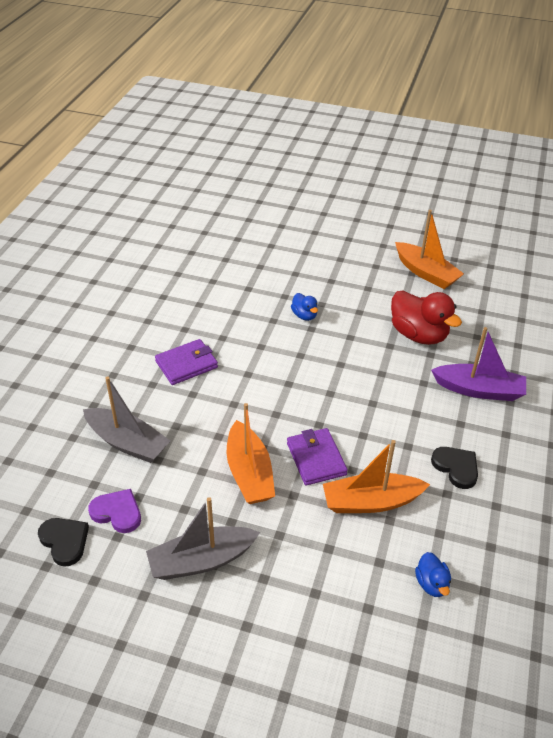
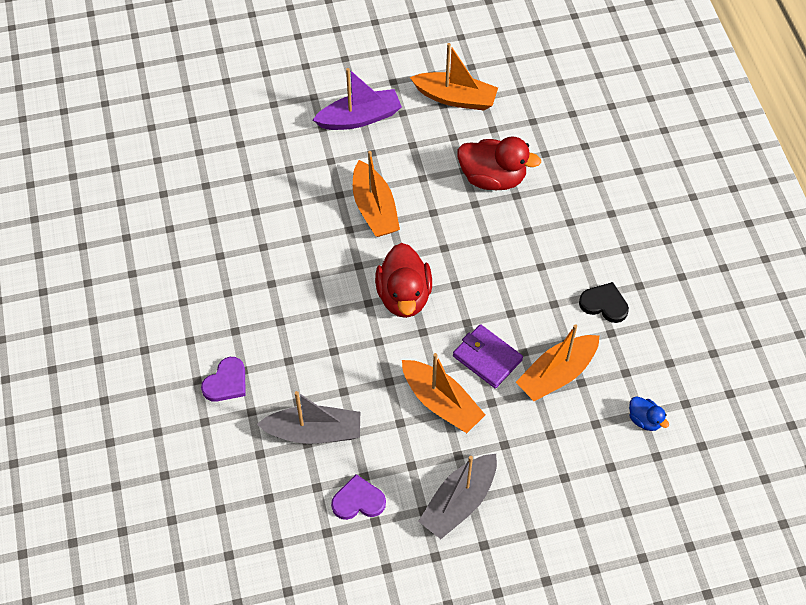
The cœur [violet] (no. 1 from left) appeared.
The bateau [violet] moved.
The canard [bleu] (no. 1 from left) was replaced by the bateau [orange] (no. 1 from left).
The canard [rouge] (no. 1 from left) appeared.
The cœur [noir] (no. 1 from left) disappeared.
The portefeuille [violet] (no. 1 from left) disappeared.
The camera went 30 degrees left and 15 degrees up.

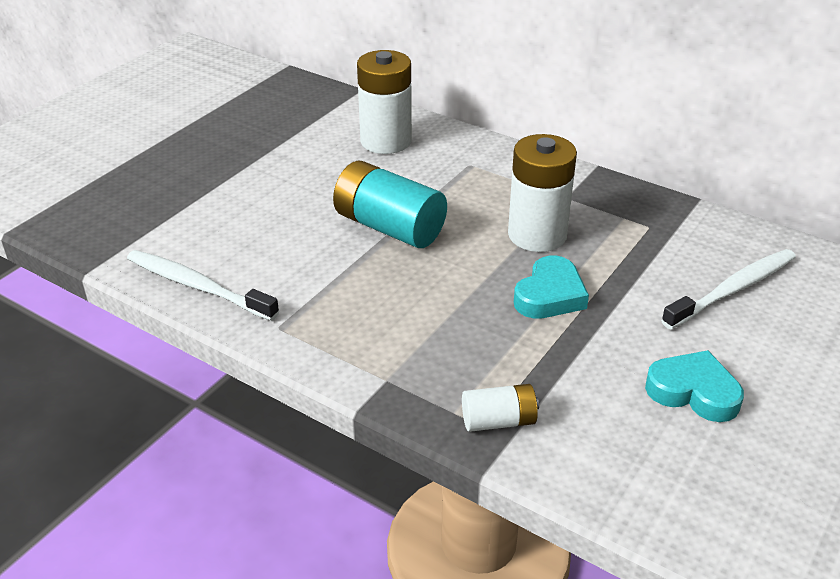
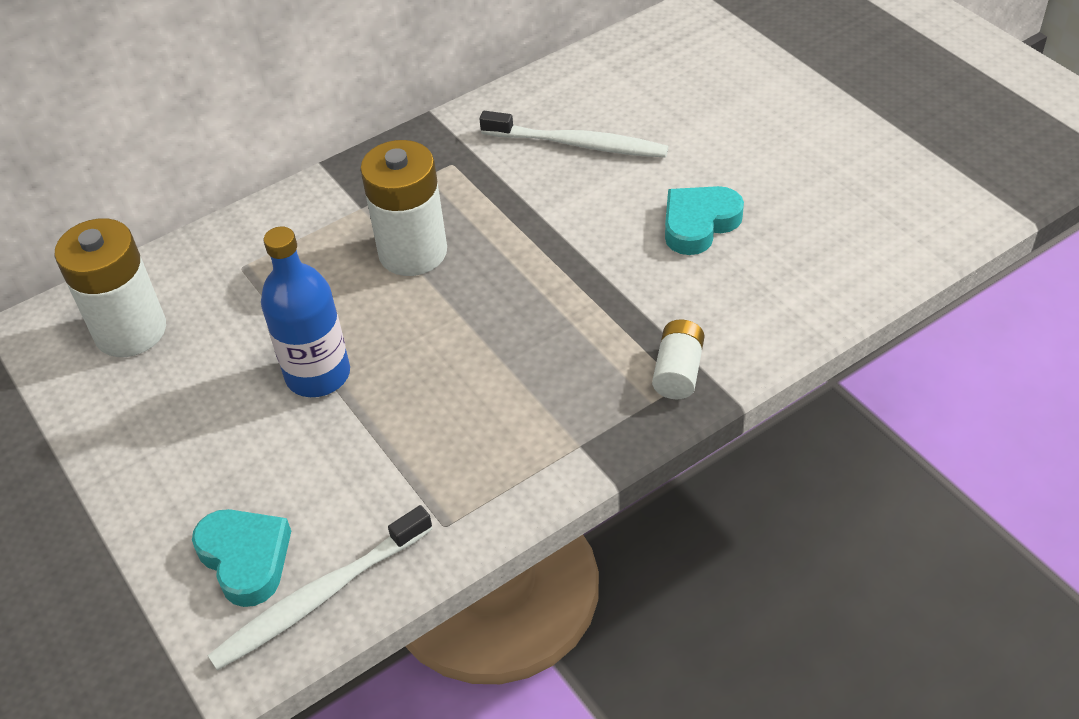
The cœur [turquoise] (no. 1 from left) moved.
The pile [turquoise] was replaced by the bouteille [bleu].
The brosse à dents [blanc] (no. 2 from left) turned 120 degrees clockwise.
The camera went 65 degrees left and 10 degrees up.

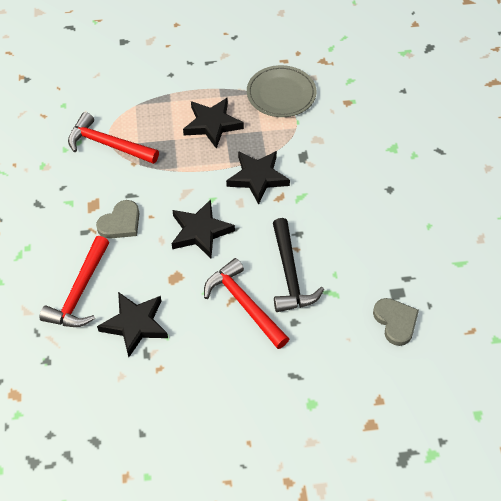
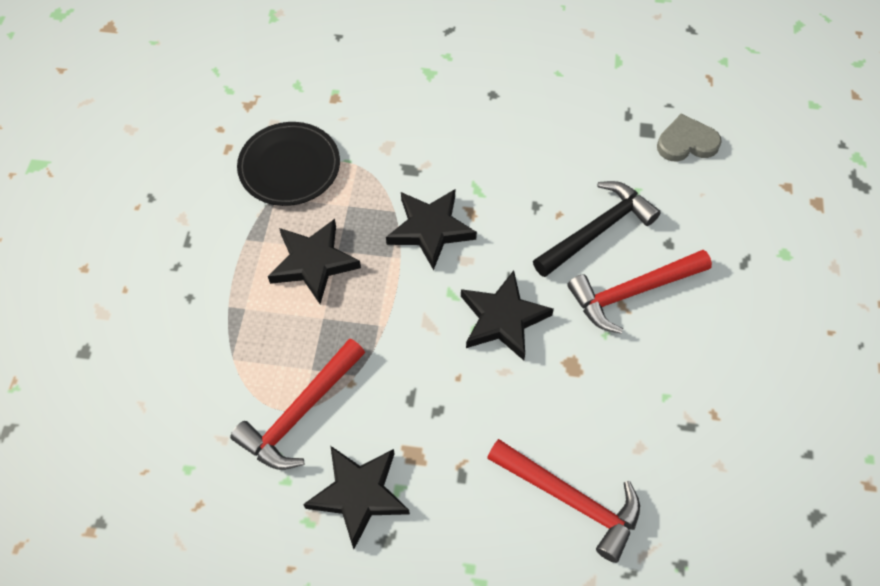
The assiette [gris] became the assiette [noir].
The étoile [noir] (no. 1 from left in the first image) moved.
The marteau [noir] turned 45 degrees counterclockwise.
The cœur [gris] (no. 1 from left) disappeared.
The camera went 75 degrees left and 5 degrees up.

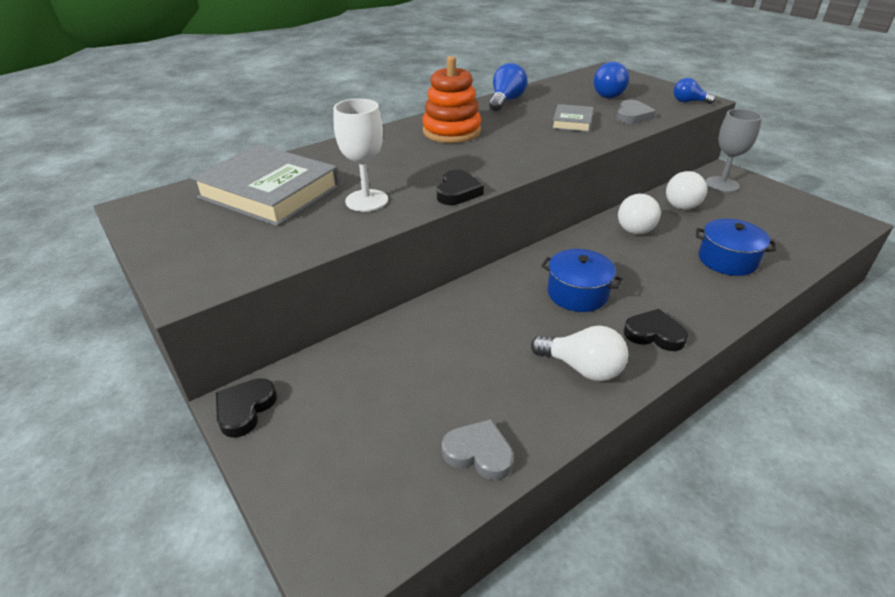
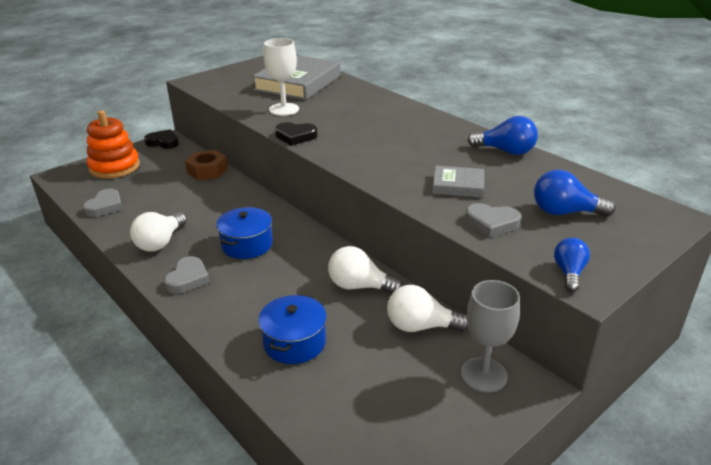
The jouet à empiler [orange] moved.
The cœur [noir] (no. 3 from left) became the cœur [gris] (no. 2 from left).
The écrou [marron] appeared.
The camera went 85 degrees right and 5 degrees down.

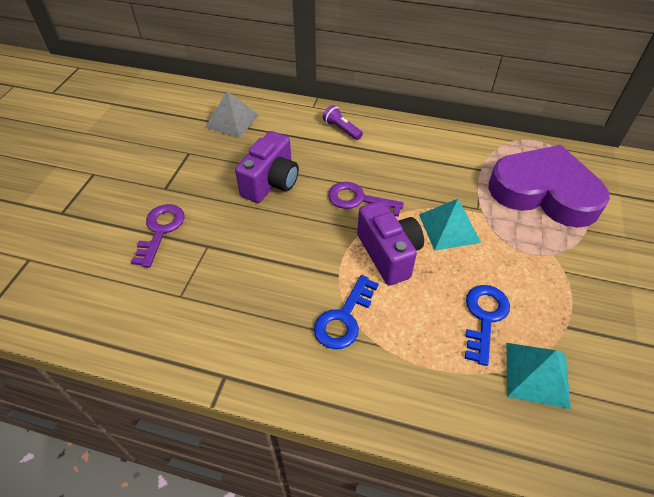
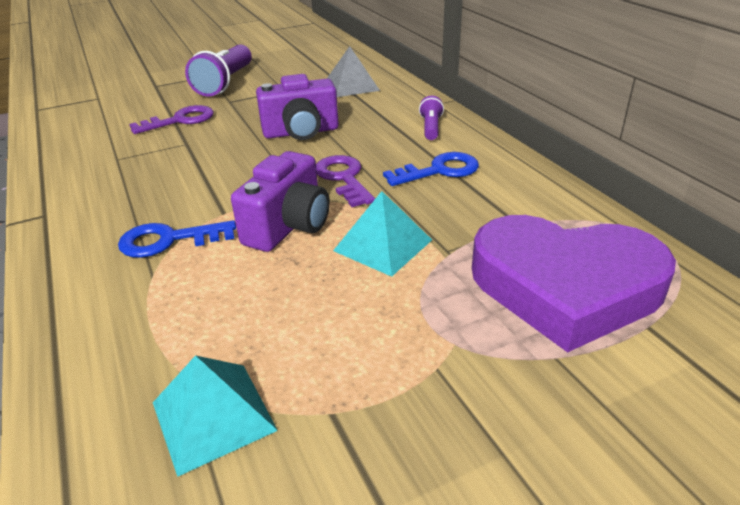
The lampe de poche [violet] (no. 1 from left) appeared.
The clé [bleu] (no. 2 from left) moved.
The cœur [violet] turned 120 degrees clockwise.
The camera went 50 degrees right and 15 degrees down.

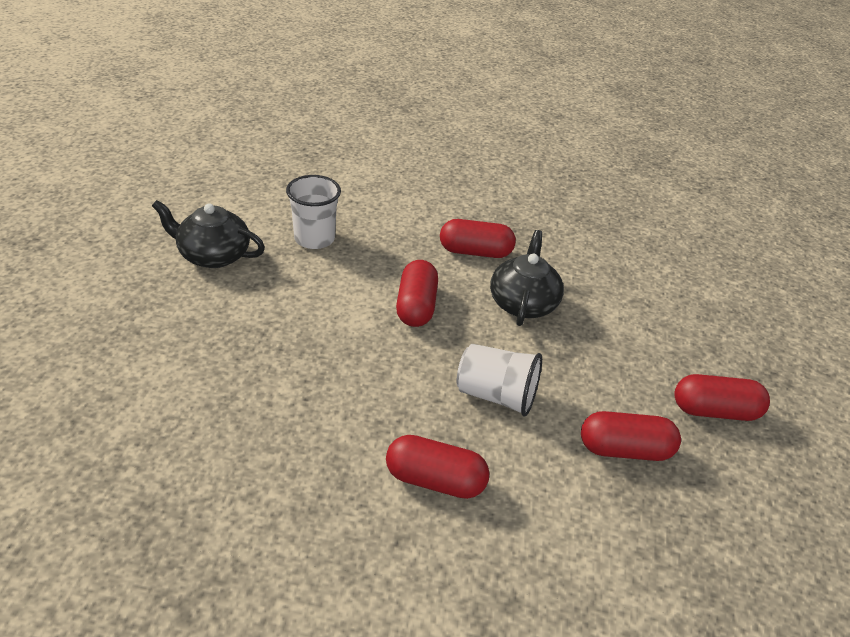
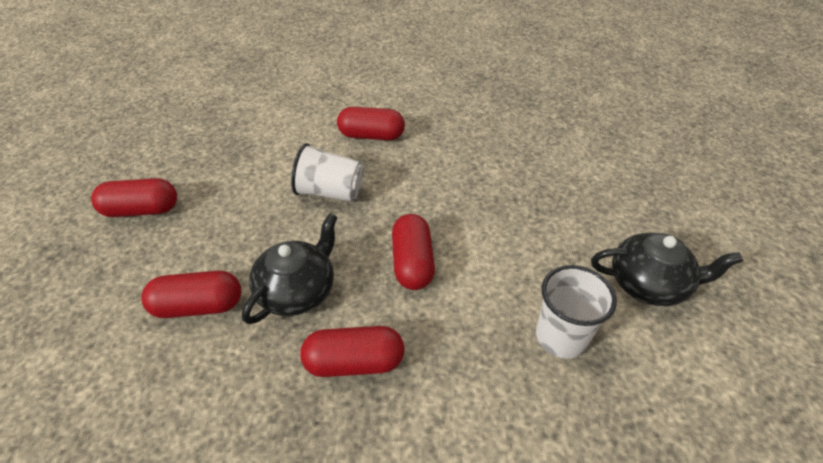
The gélule [rouge] (no. 4 from left in the first image) moved.
The théière [noir] (no. 2 from left in the first image) turned 150 degrees counterclockwise.
The camera went 175 degrees right and 5 degrees up.

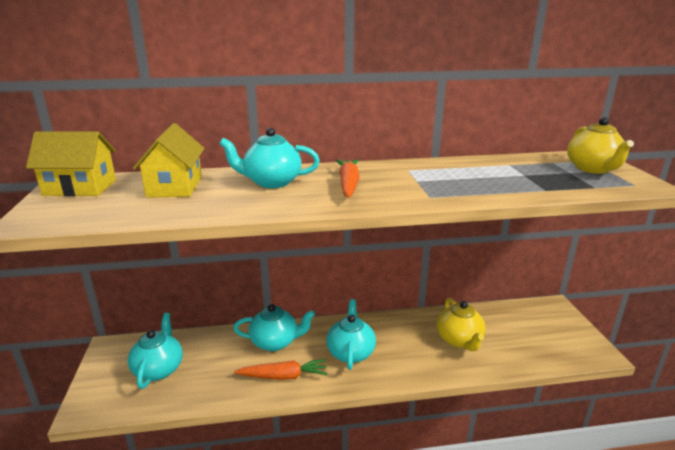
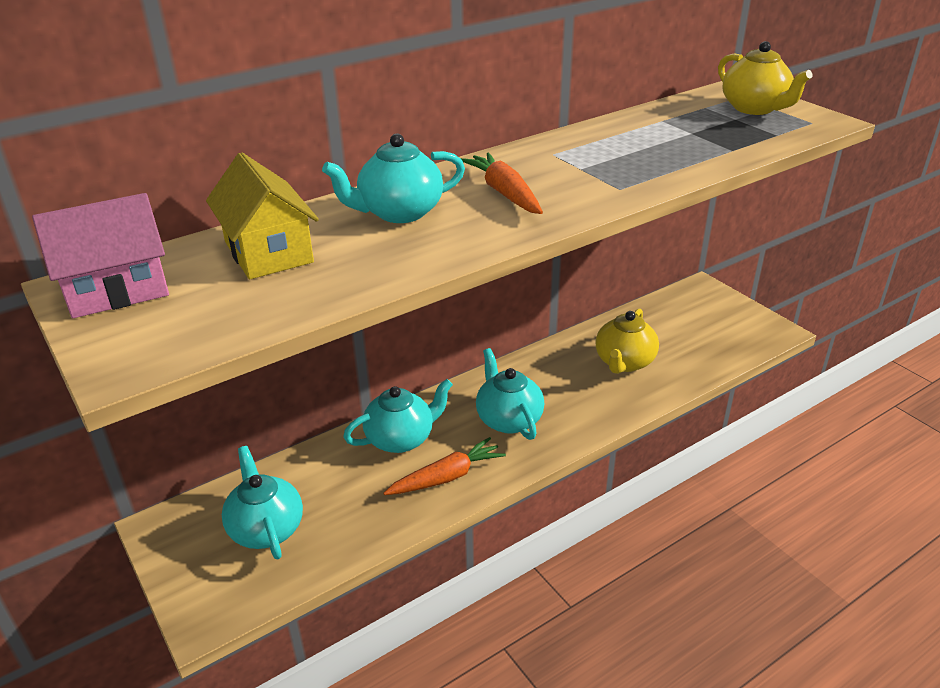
The maison [jaune] (no. 1 from left) became the maison [rose].
The théière [jaune] (no. 1 from left) turned 60 degrees clockwise.
The camera went 25 degrees left and 10 degrees up.

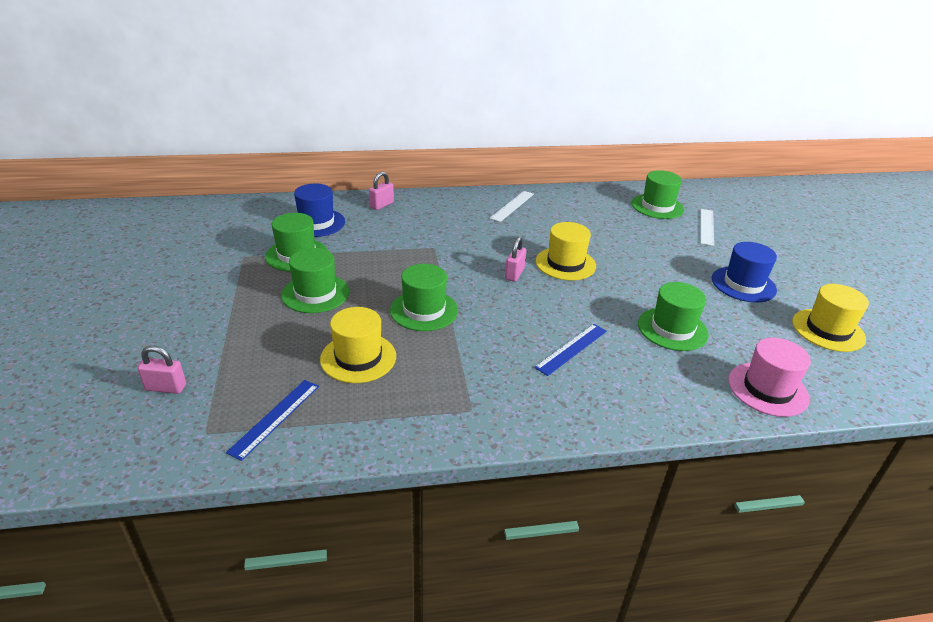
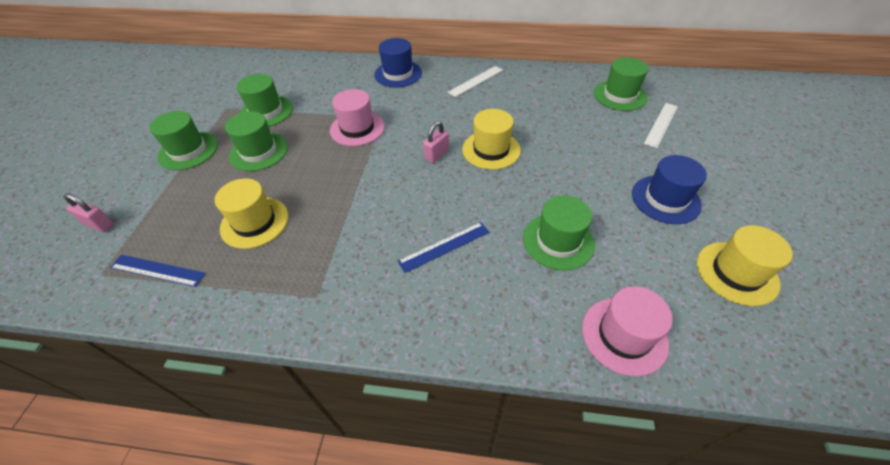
The règle [bleu] (no. 1 from left) turned 60 degrees clockwise.
The chapeau [vert] (no. 3 from left in the first image) moved.
The chapeau [rose] (no. 1 from left) appeared.
The chapeau [bleu] (no. 1 from left) moved.
The cadenas [rose] (no. 2 from left) disappeared.
The camera went 20 degrees right and 15 degrees up.

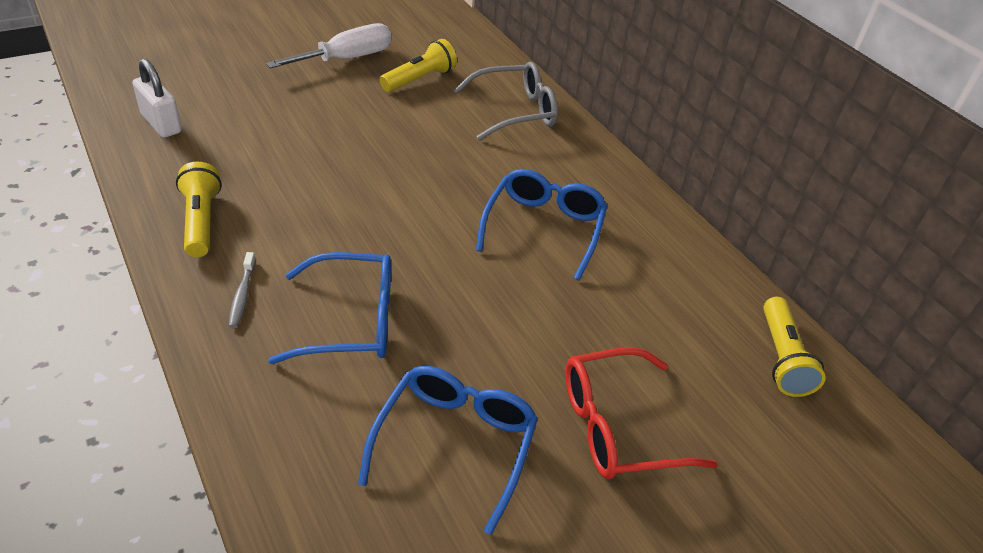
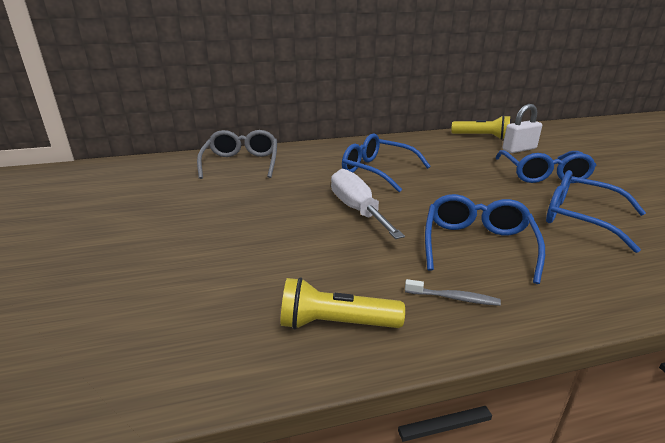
The tournevis [blanc] moved.
The lunettes [rouge] became the lunettes [bleu] (no. 3 from left).
The cadenas [blanc] moved.
The lampe de poche [jaune] (no. 2 from left) disappeared.
The camera went 70 degrees left and 15 degrees down.

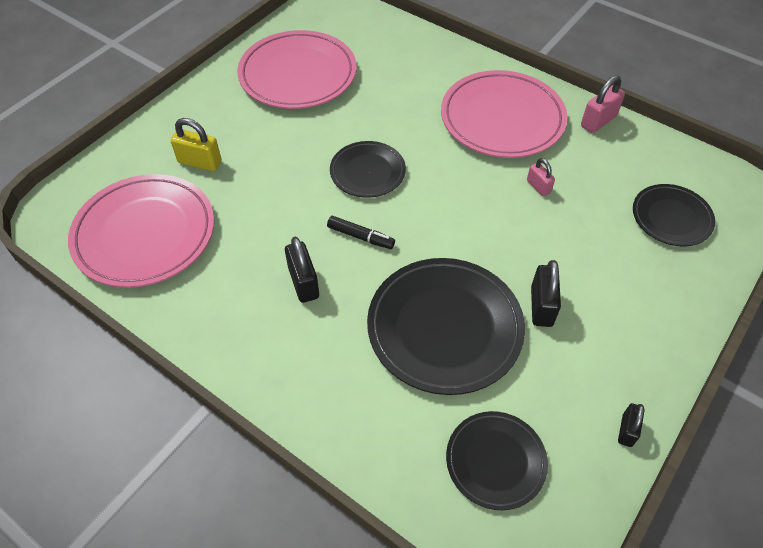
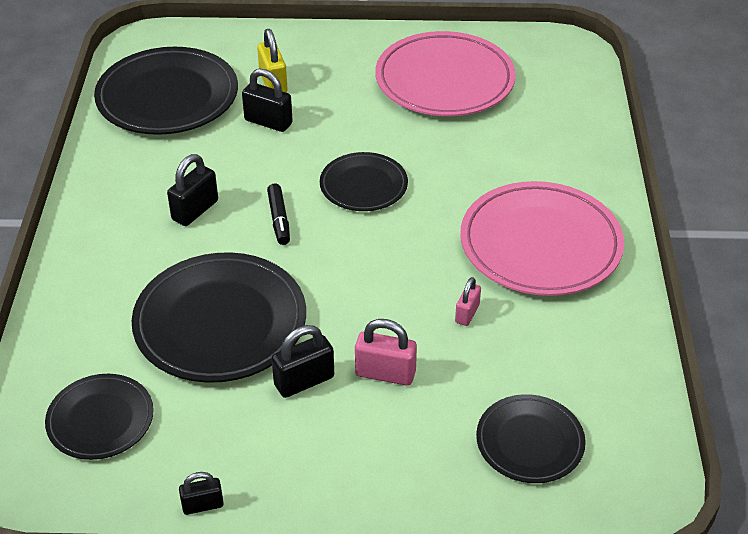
The assiette [rose] (no. 1 from left) became the assiette [noir] (no. 2 from left).
The cadenas [noir] (no. 3 from left) appeared.
The cadenas [rose] (no. 2 from left in the first image) moved.
The camera went 55 degrees right and 10 degrees down.

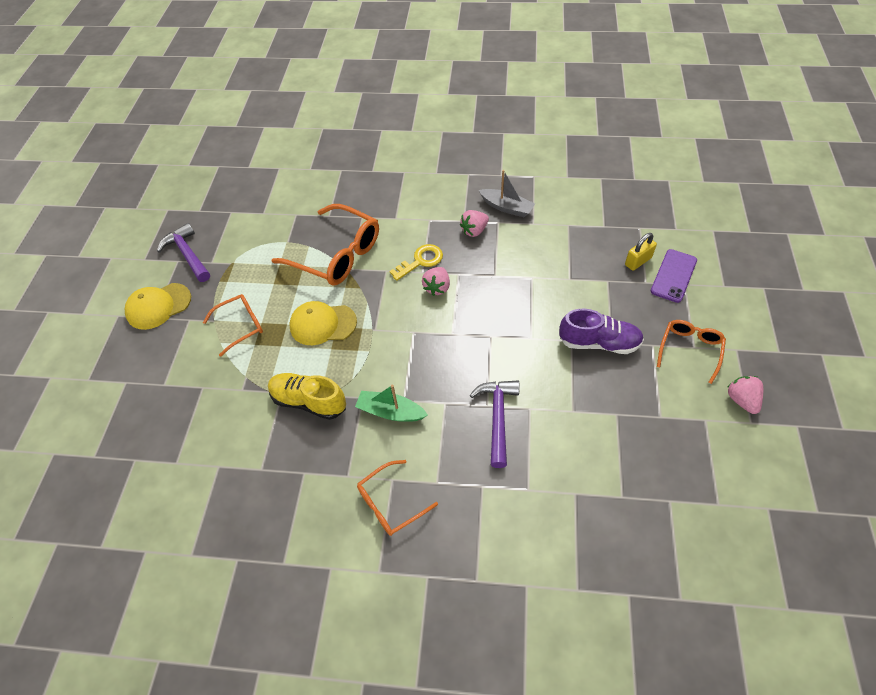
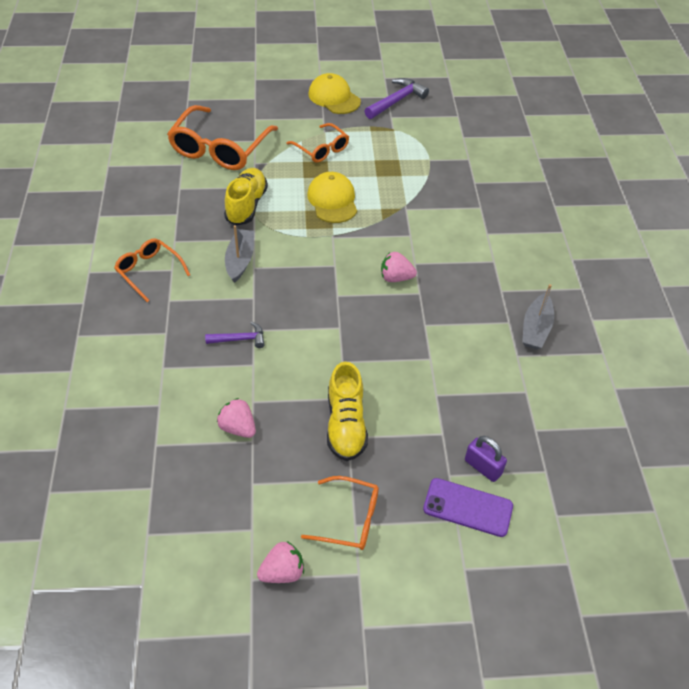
The lunettes [orange] (no. 2 from left) moved.
The marteau [violet] (no. 2 from left in the first image) changed to 0.62 times the size.
The fraise [rose] (no. 2 from left in the first image) moved.
The bateau [vert] became the bateau [gris] (no. 1 from left).
The chaussure [violet] became the chaussure [jaune] (no. 2 from left).
The cadenas [jaune] became the cadenas [violet].
The clé [jaune] disappeared.
The camera went 75 degrees right and 5 degrees down.

